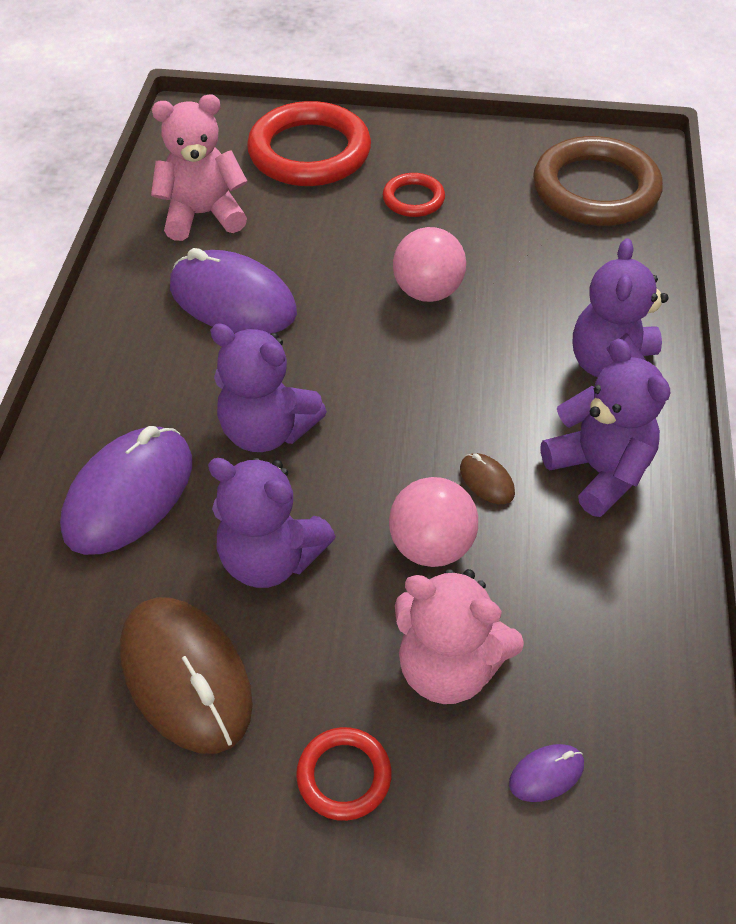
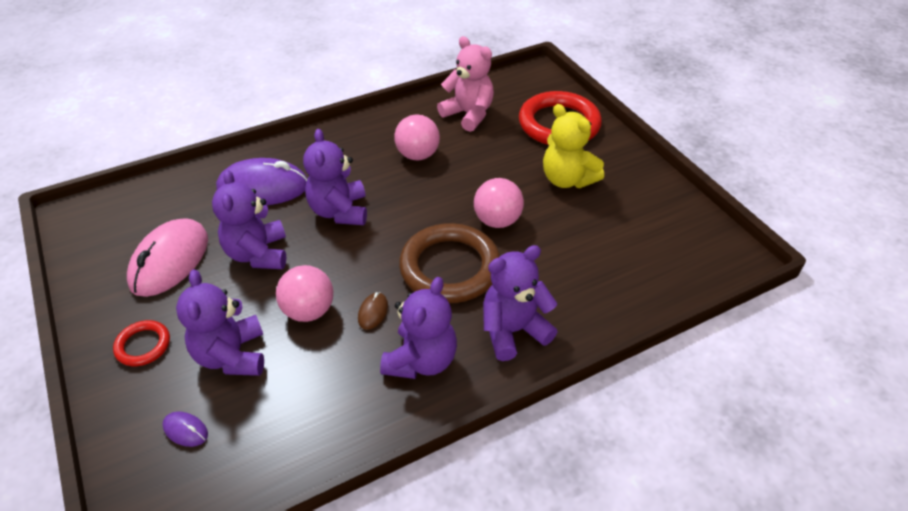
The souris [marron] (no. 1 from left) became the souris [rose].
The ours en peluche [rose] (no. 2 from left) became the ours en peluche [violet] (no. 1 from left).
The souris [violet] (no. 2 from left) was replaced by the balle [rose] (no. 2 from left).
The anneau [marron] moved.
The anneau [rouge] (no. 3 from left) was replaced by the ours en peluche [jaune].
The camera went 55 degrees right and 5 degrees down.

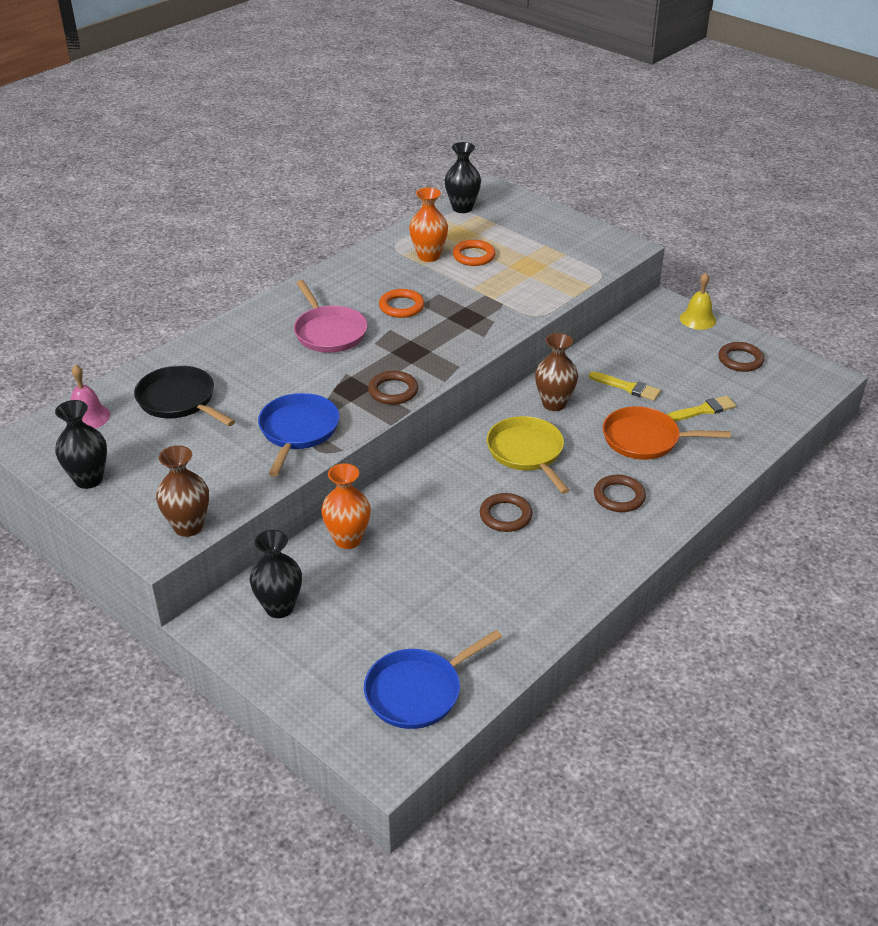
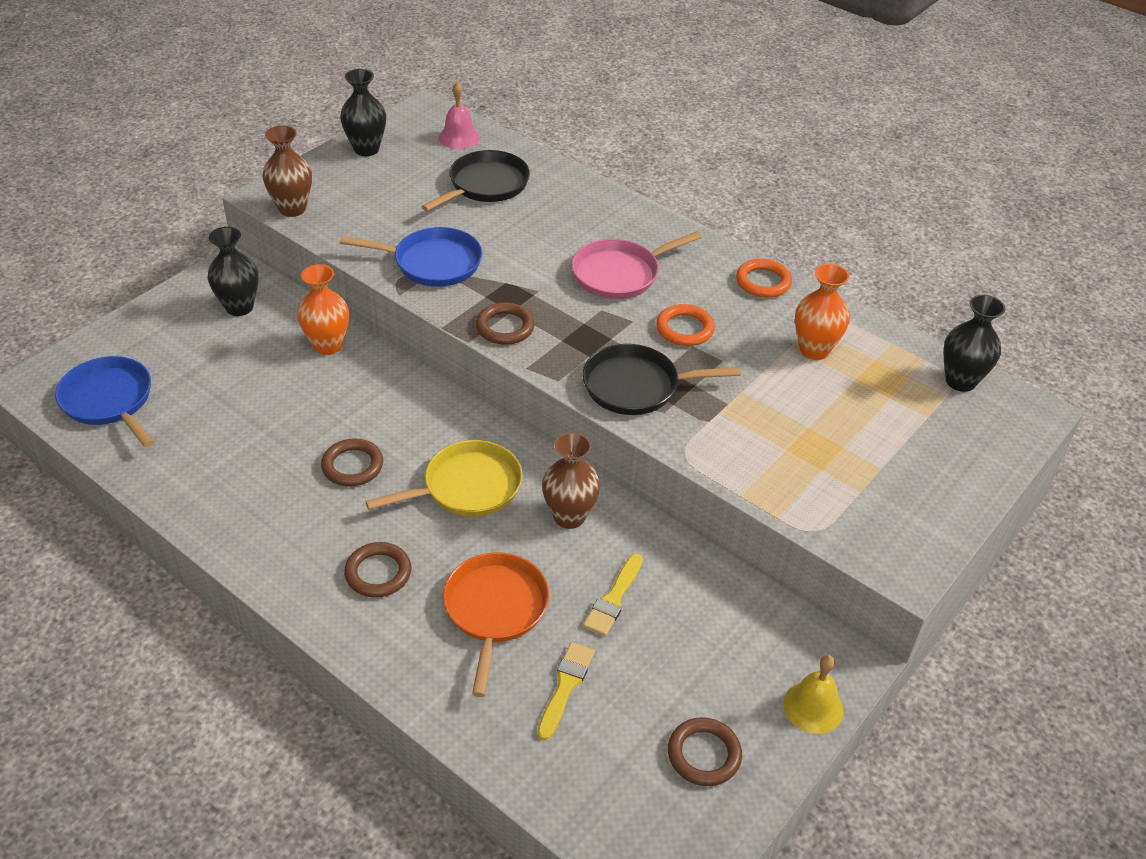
The pinceau [jaune] (no. 2 from left in the first image) turned 135 degrees counterclockwise.
The poêle [noir] (no. 2 from left) appeared.
The anneau [orange] (no. 2 from left) moved.
The camera went 85 degrees right and 5 degrees up.

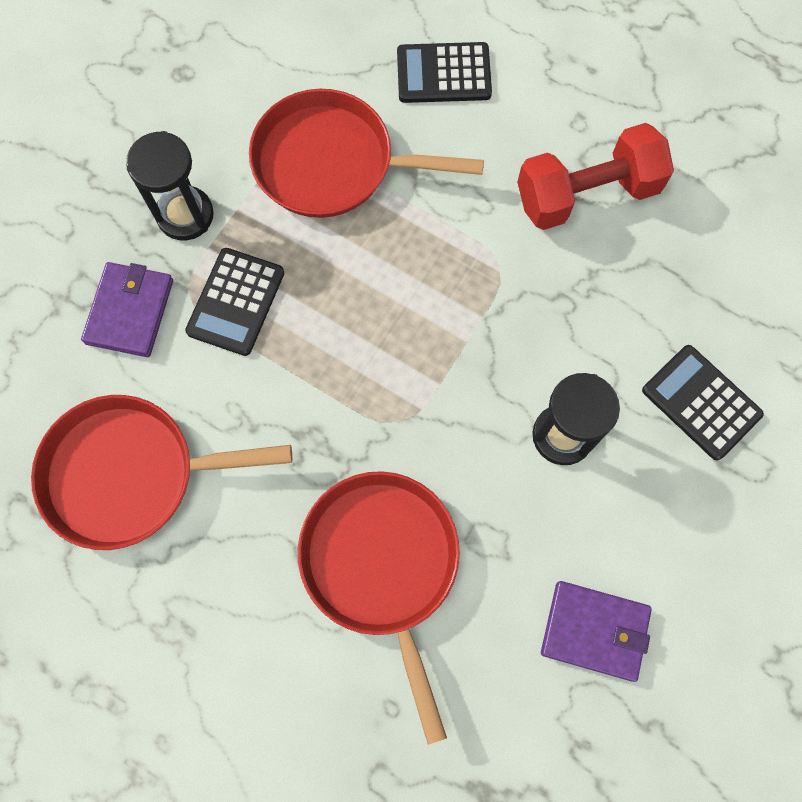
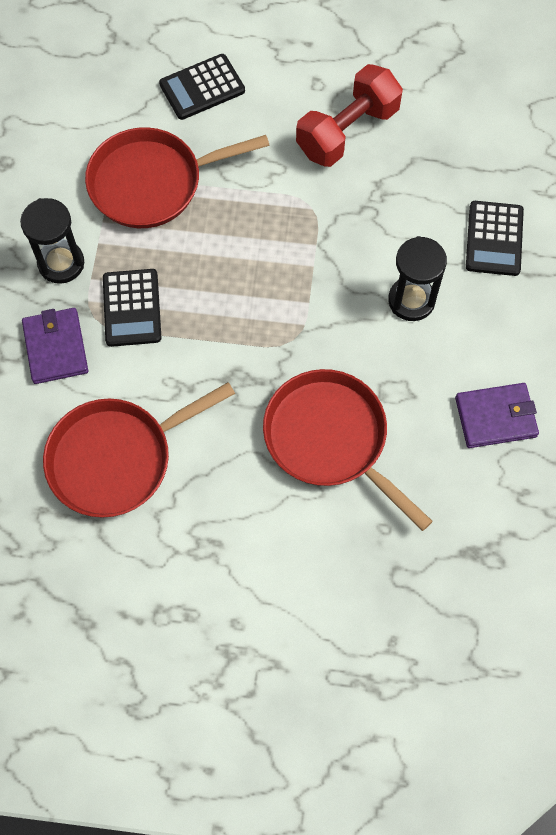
The calculatrice [noir] (no. 3 from left) turned 105 degrees counterclockwise.
The camera went 25 degrees left and 5 degrees down.

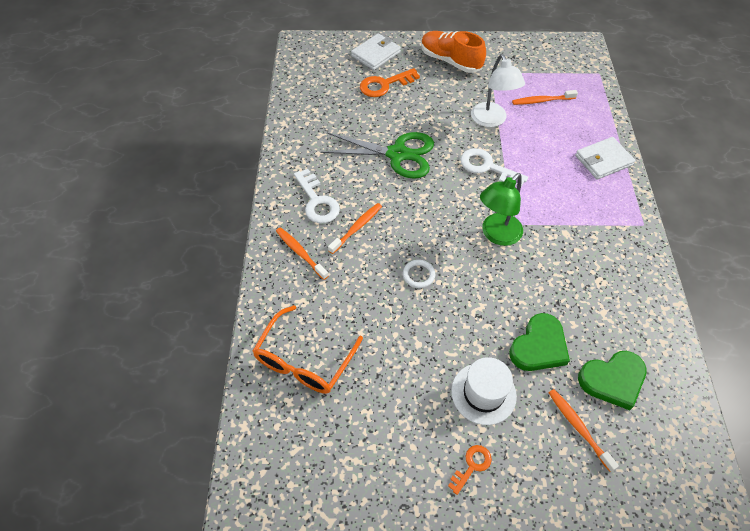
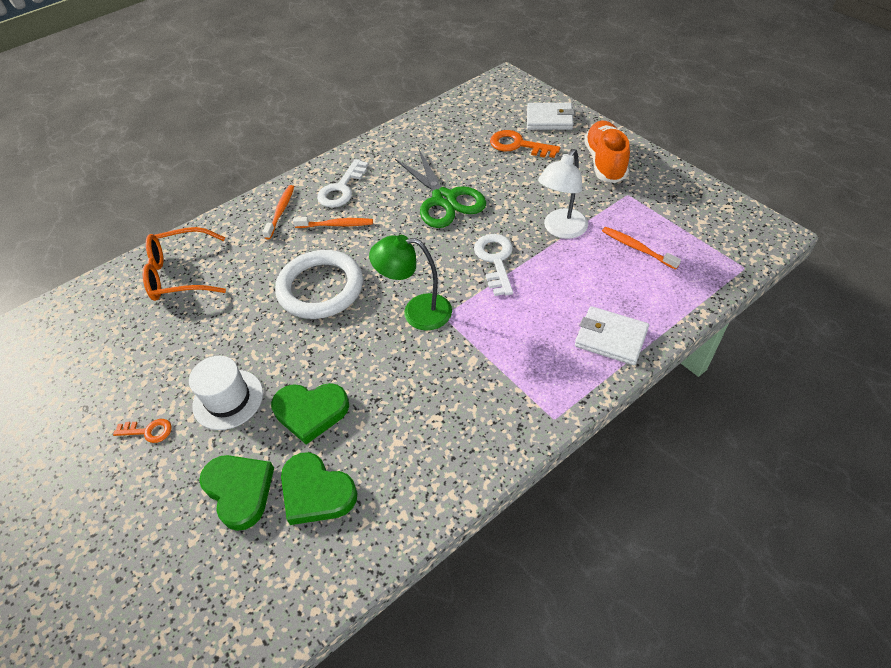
The brosse à dents [orange] (no. 4 from left) was replaced by the cœur [vert] (no. 1 from left).
The anneau [blanc] changed to 2.49 times the size.
The camera went 55 degrees right and 5 degrees down.

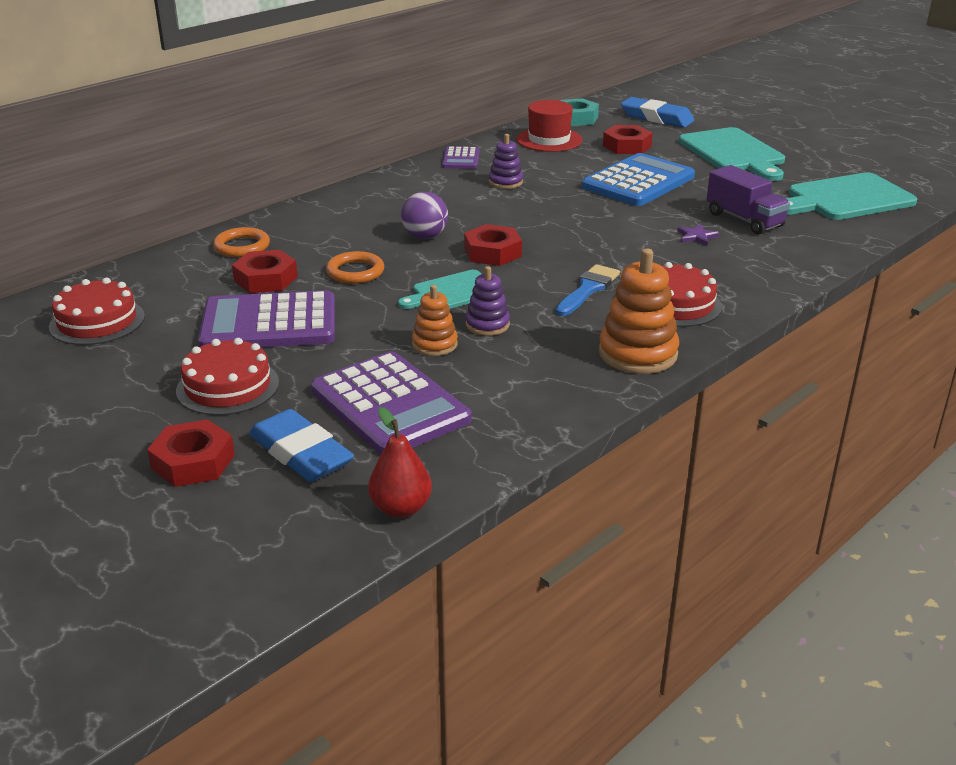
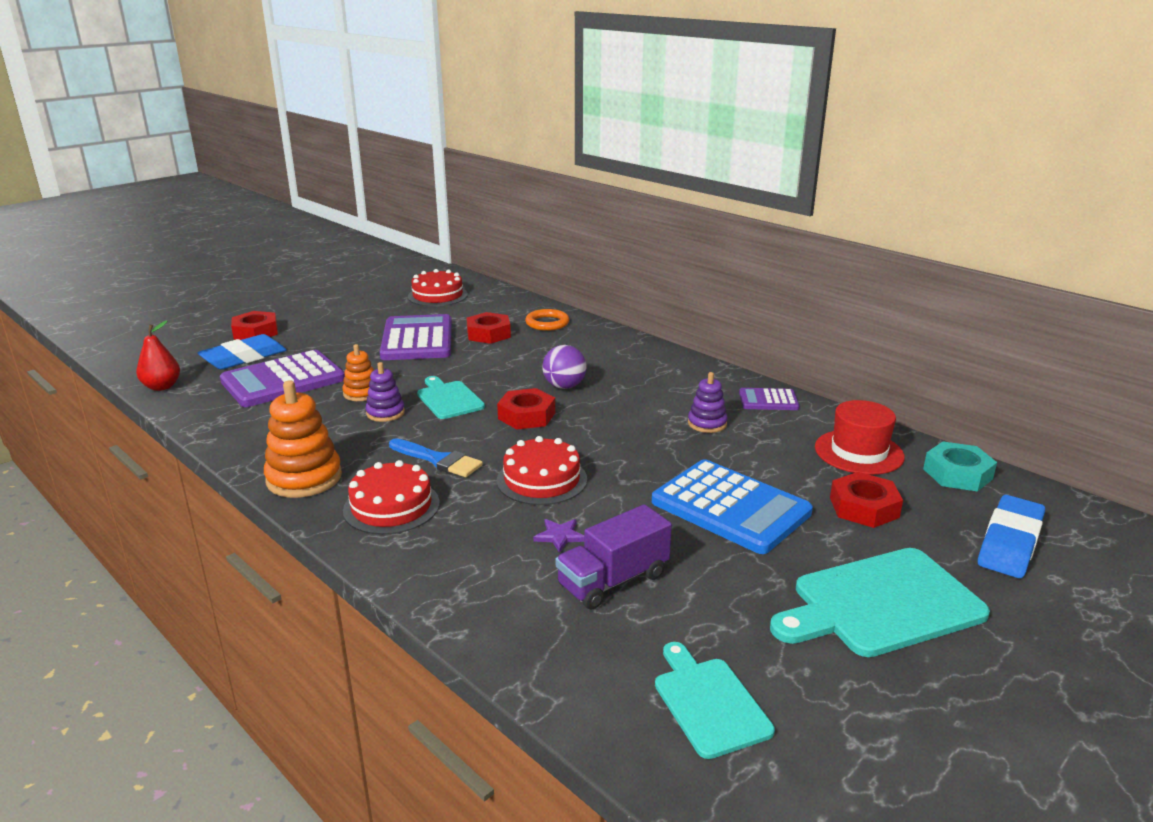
The gâteau [rouge] (no. 2 from left in the first image) moved.
The planche à découper [turquoise] (no. 3 from left in the first image) changed to 0.61 times the size.
The anneau [orange] (no. 2 from left) disappeared.
The camera went 90 degrees right and 5 degrees down.

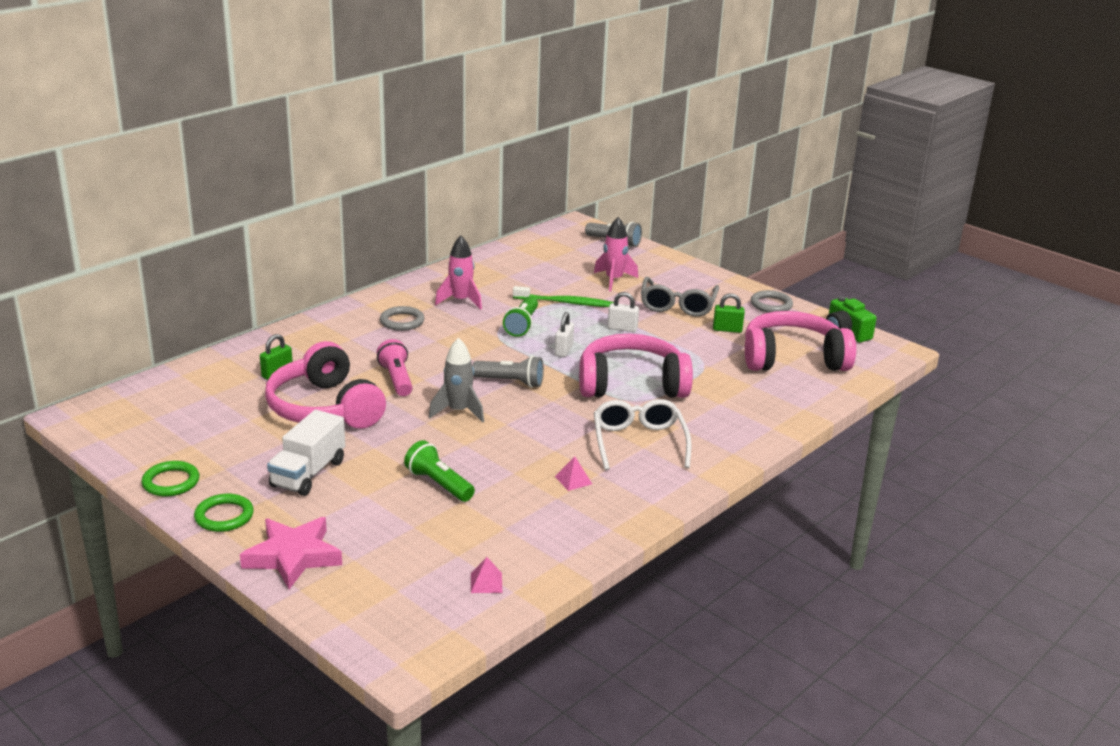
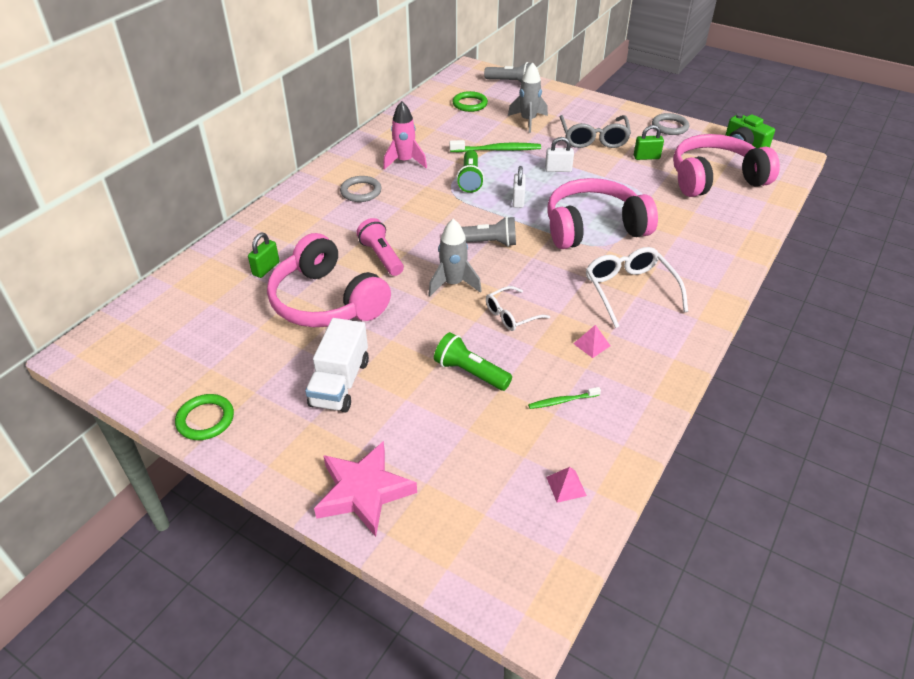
The anneau [vert] (no. 2 from left) moved.
The lunettes [blanc] (no. 1 from left) appeared.
The fusée [rose] (no. 2 from left) became the fusée [gris] (no. 2 from left).
The brosse à dents [vert] (no. 2 from left) appeared.
The camera went 10 degrees left and 15 degrees up.

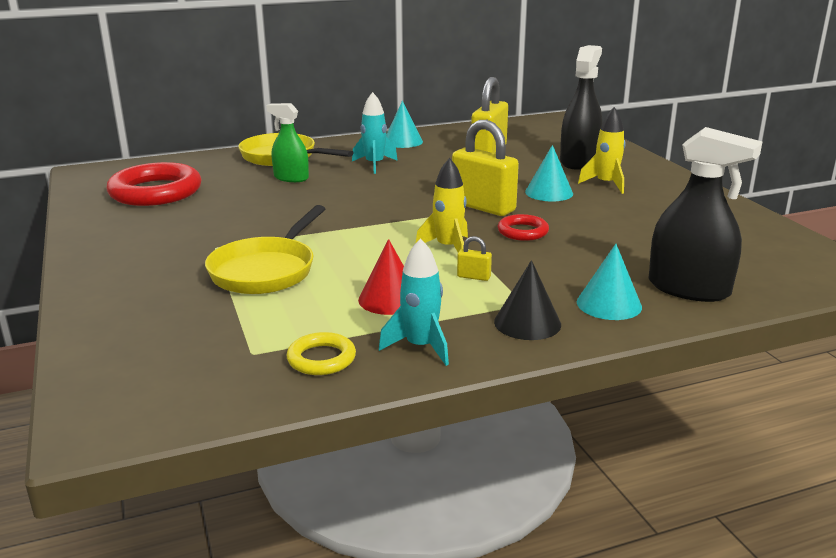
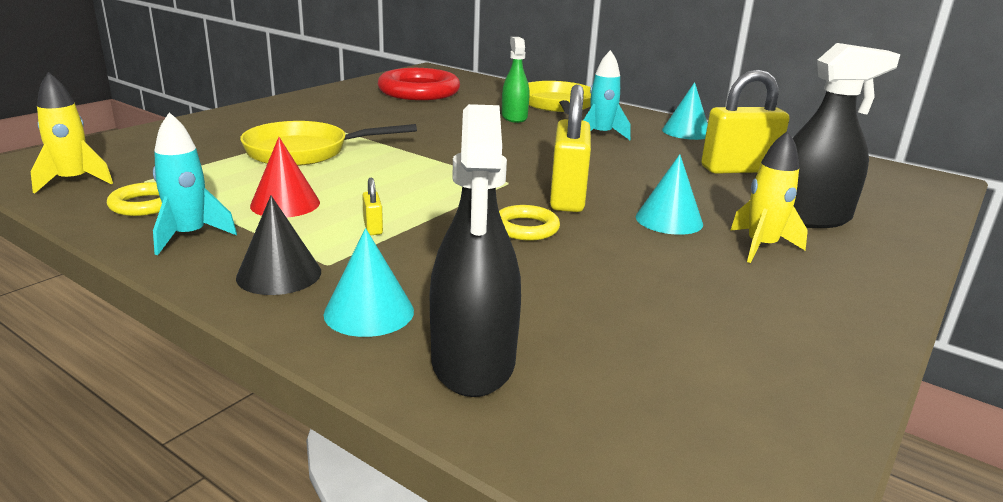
The fusée [jaune] (no. 1 from left) moved.
The anneau [rouge] (no. 2 from left) became the anneau [jaune] (no. 2 from left).
The camera went 55 degrees right and 0 degrees up.

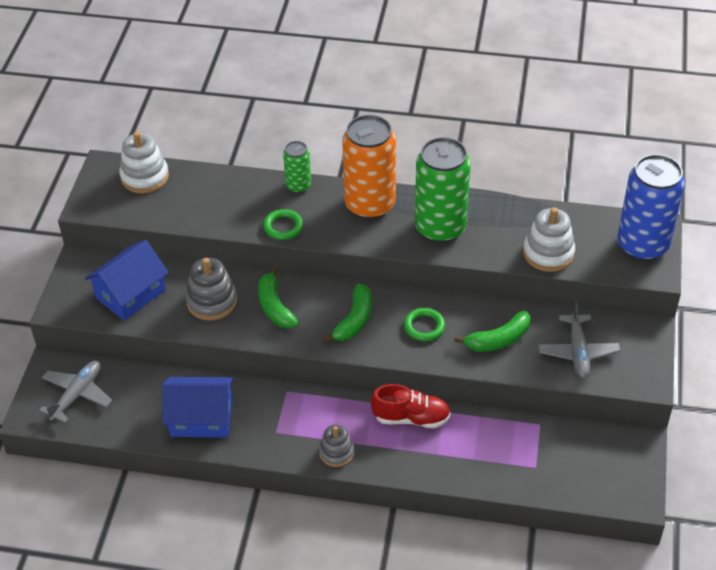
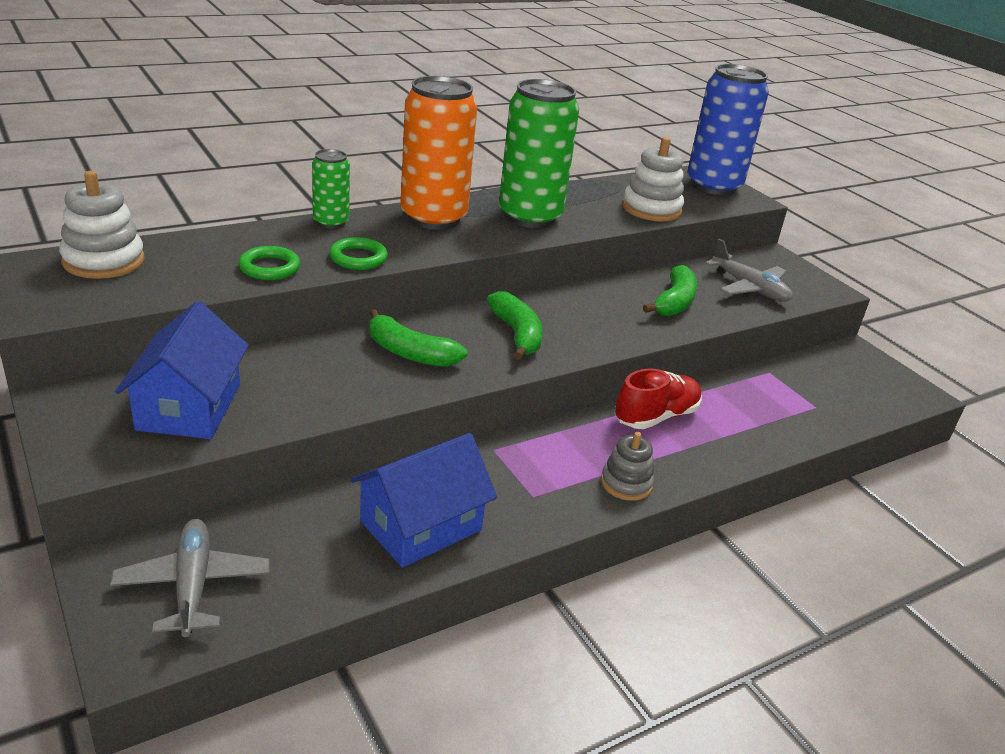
The anneau [vert] (no. 2 from left in the first image) moved.
The jouet à empiler [gris] (no. 1 from left) disappeared.
The camera went 45 degrees left and 15 degrees down.

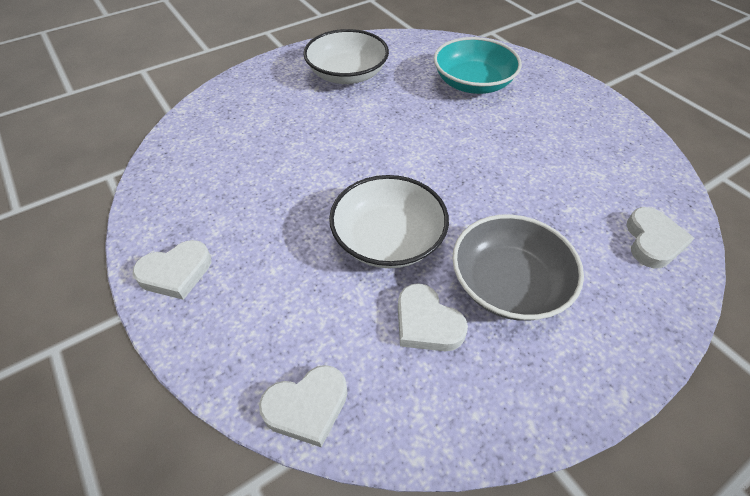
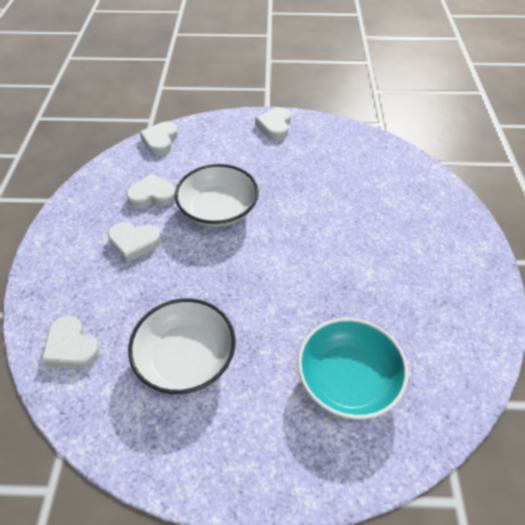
The bol [gris] was replaced by the cœur [blanc] (no. 2 from left).
The bol [blanc] (no. 1 from left) moved.
The camera went 125 degrees right and 0 degrees up.

